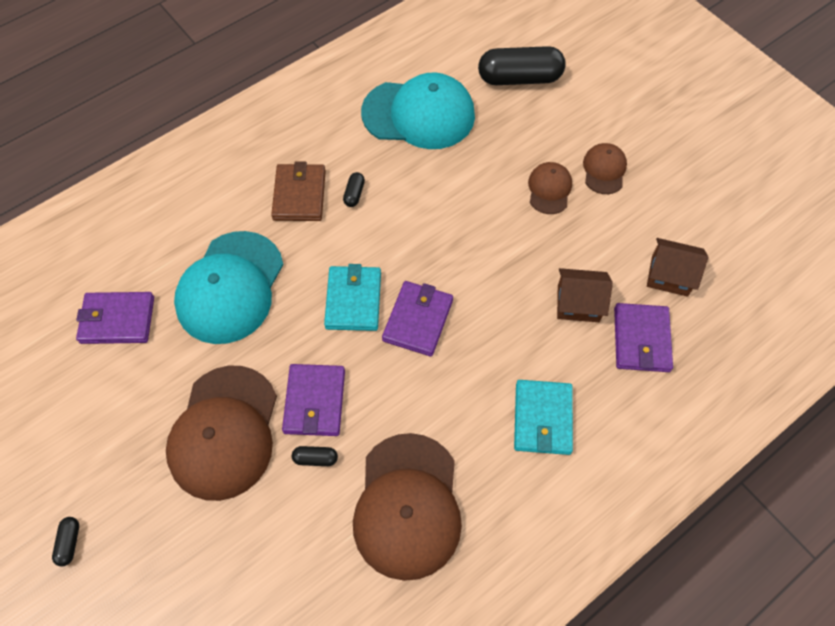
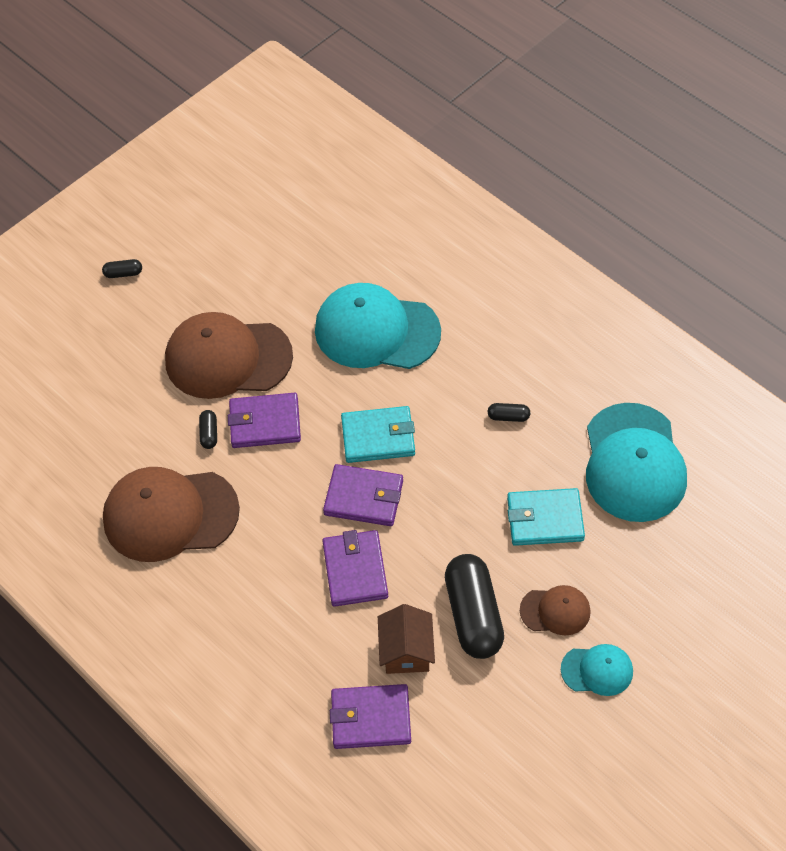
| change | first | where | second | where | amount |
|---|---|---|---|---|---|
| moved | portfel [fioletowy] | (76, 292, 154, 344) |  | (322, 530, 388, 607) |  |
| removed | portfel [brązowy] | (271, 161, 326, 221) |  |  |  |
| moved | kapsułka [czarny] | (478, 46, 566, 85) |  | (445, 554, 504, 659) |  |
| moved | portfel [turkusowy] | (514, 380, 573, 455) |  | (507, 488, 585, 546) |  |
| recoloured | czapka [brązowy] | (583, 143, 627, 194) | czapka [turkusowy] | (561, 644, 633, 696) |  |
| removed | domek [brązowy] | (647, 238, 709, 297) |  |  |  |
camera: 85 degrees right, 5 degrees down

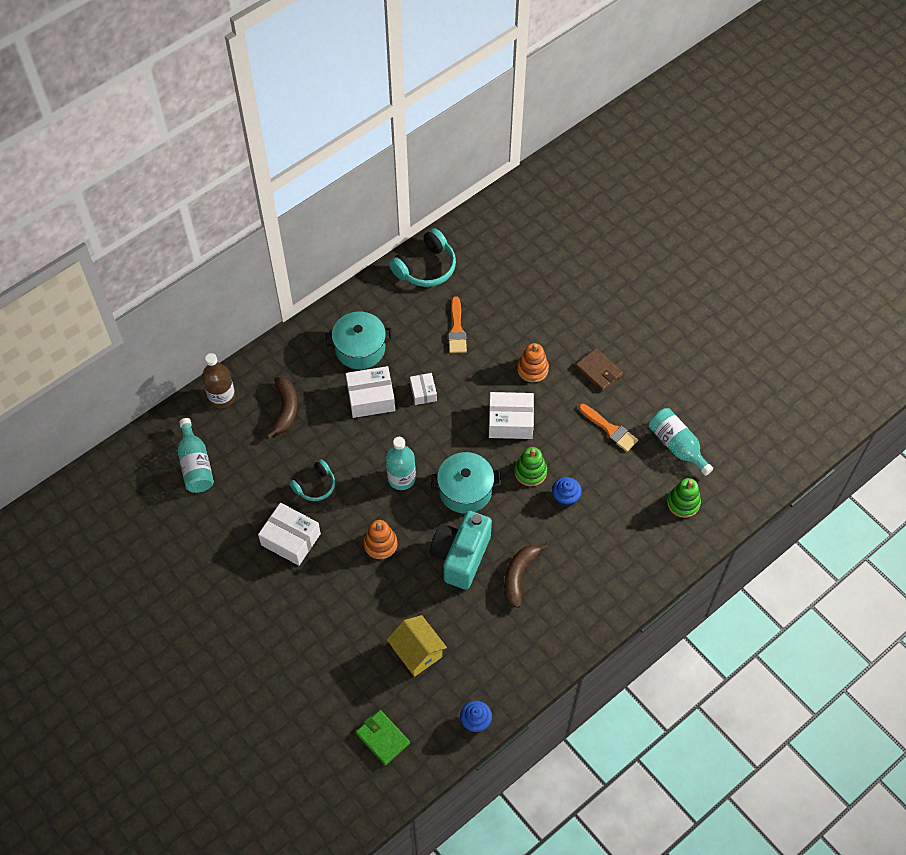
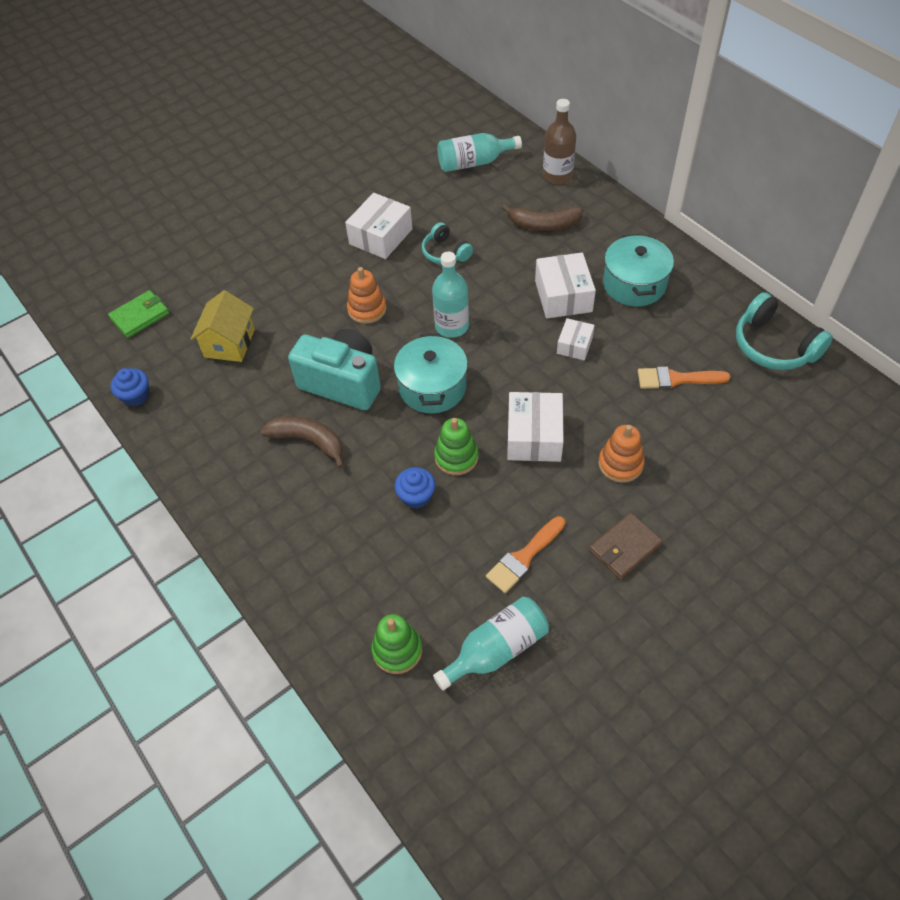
| change | first | where | second | where | amount |
|---|---|---|---|---|---|
| turned | domek [żółty] | (387, 615, 447, 677) |  | (190, 290, 255, 362) | 45 degrees counterclockwise |
| turned | pudełko [biały] | (410, 373, 437, 405) |  | (557, 318, 595, 360) | 60 degrees counterclockwise |
camera: 95 degrees right, 5 degrees down

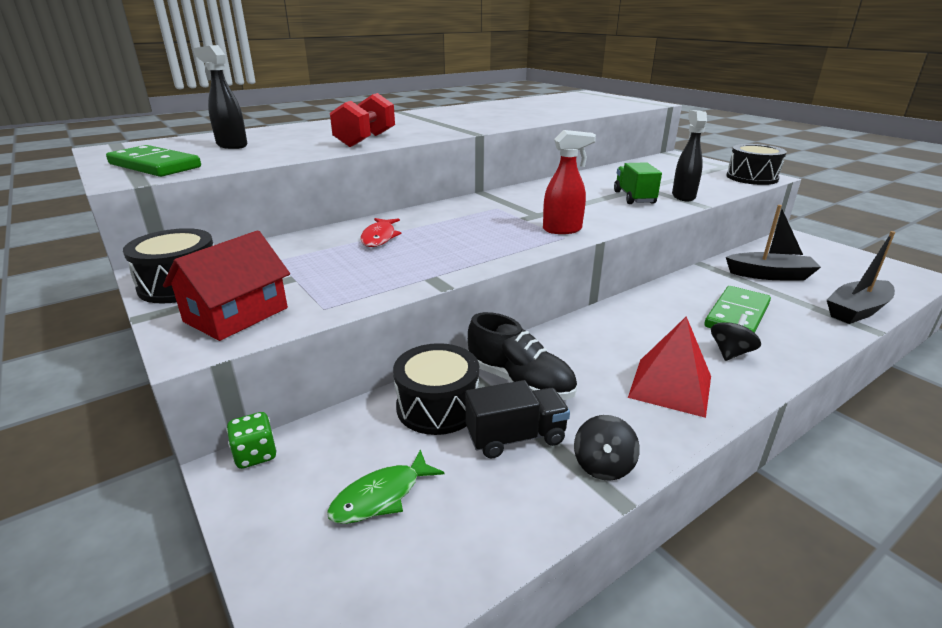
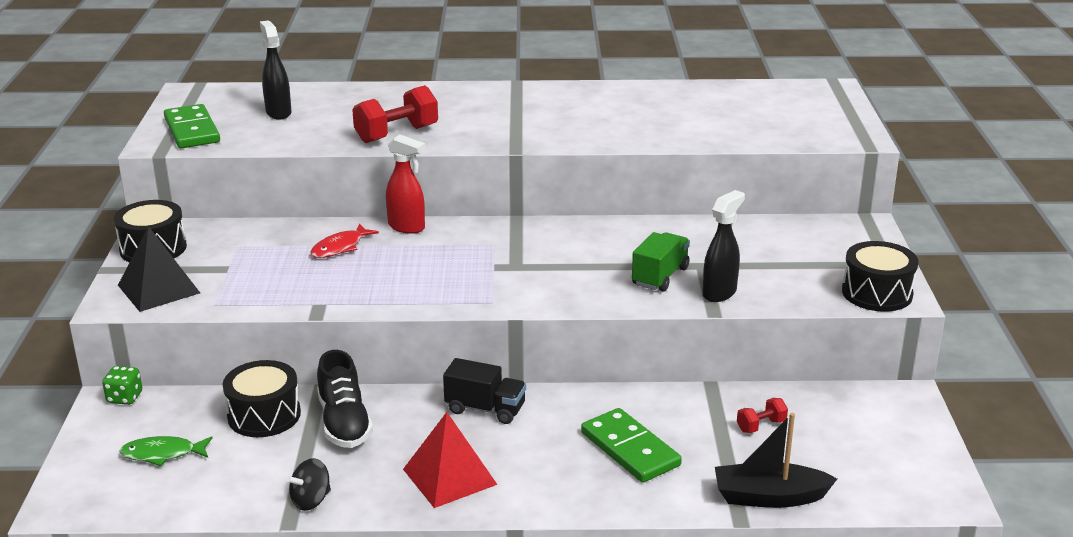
| change | first | where | second | where | amount |
|---|---|---|---|---|---|
| replaced | domek [czerwony] | (163, 230, 290, 341) | piramida [czarny] | (118, 226, 200, 312) |  |
| moved | ciężarówka [czarny] | (465, 380, 570, 458) |  | (443, 358, 526, 424) |  |
| moved | spryskiwacz [czerwony] | (543, 130, 596, 234) |  | (386, 134, 425, 234) |  |
| turned | kostka domina [zielony] | (704, 286, 771, 333) |  | (581, 408, 682, 483) | 75 degrees clockwise |
| removed | bączek [czarny] | (711, 314, 761, 361) |  |  |  |
| replaced | łódka [czarny] | (726, 205, 821, 280) | hantel [czerwony] | (737, 398, 788, 433) |  |
camera: 35 degrees right, 0 degrees up

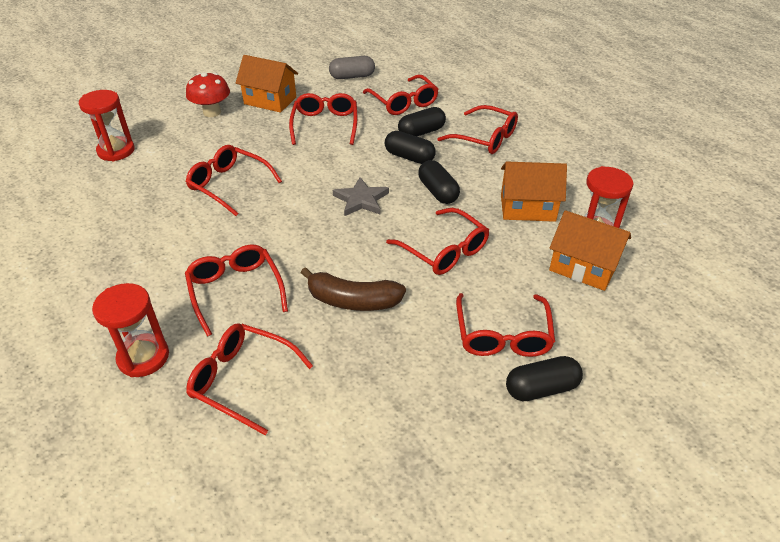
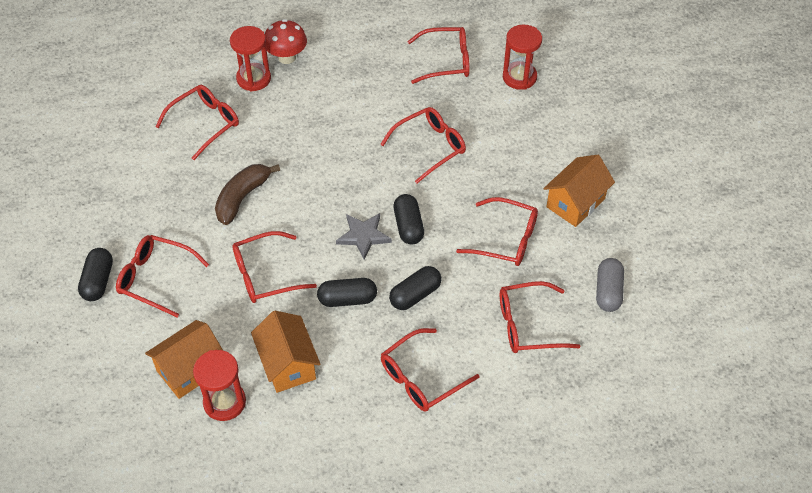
| change | first | where | second | where | amount |
|---|---|---|---|---|---|
| moved | okulary [czerwony] | (185, 245, 288, 337) |  | (407, 27, 470, 84) |  |
| moved | grzyb [czerwony] | (186, 72, 230, 117) |  | (265, 19, 307, 64) |  |
| moved | kapsułka [czarny] | (398, 107, 446, 136) |  | (393, 194, 424, 245) |  |
| turned | domek [pomarańczowy] | (501, 161, 567, 222) |  | (251, 311, 320, 393) | 45 degrees counterclockwise |
camera: 110 degrees right, 10 degrees up

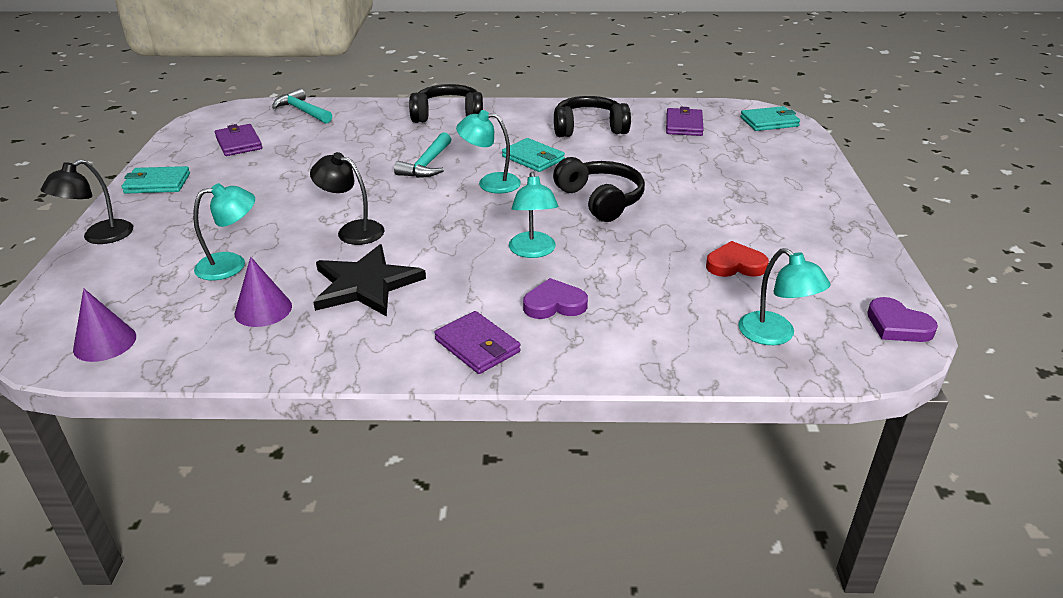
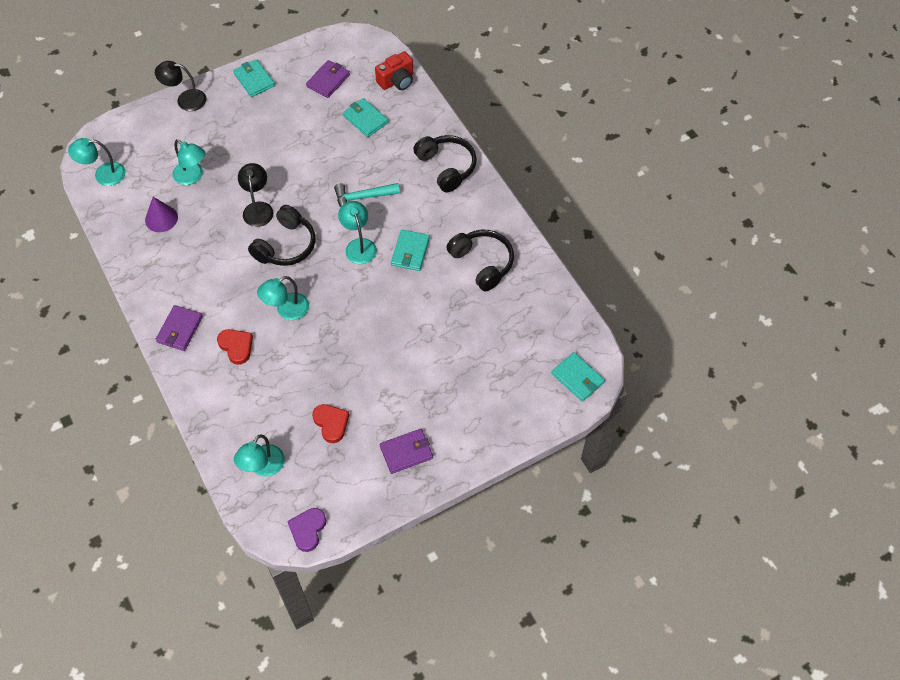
| change | first | where | second | where | amount |
|---|---|---|---|---|---|
| replaced | stożek [fioletowy] | (73, 288, 136, 362) | lampka [turkusowy] | (68, 138, 126, 186) |  |
| replaced | młotek [turkusowy] | (272, 88, 332, 124) | aparat fotograficzny [czerwony] | (375, 51, 413, 90) |  |
| removed | gwiazda [czarny] | (313, 244, 426, 317) |  |  |  |
| recoloured | serce [fioletowy] | (523, 278, 588, 319) | serce [czerwony] | (217, 329, 253, 365) |  |
| moved | słuchawki [czarny] | (553, 157, 645, 222) |  | (248, 205, 316, 266) |  |
| moved | portfel [fioletowy] | (666, 107, 704, 136) |  | (380, 429, 433, 474) |  |
| added |  |  | portfel [turkusowy] | (343, 98, 388, 137) |  |
camera: 60 degrees right, 25 degrees up

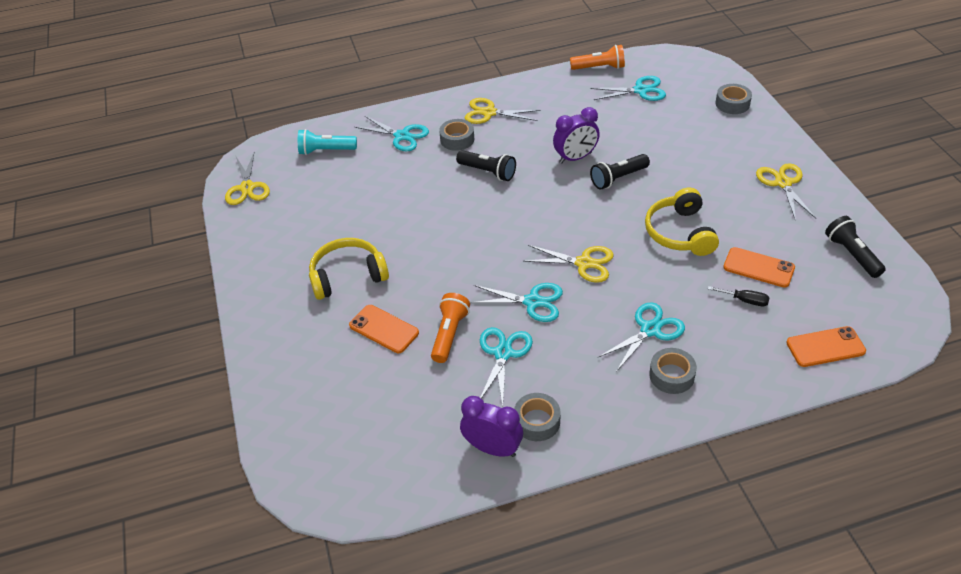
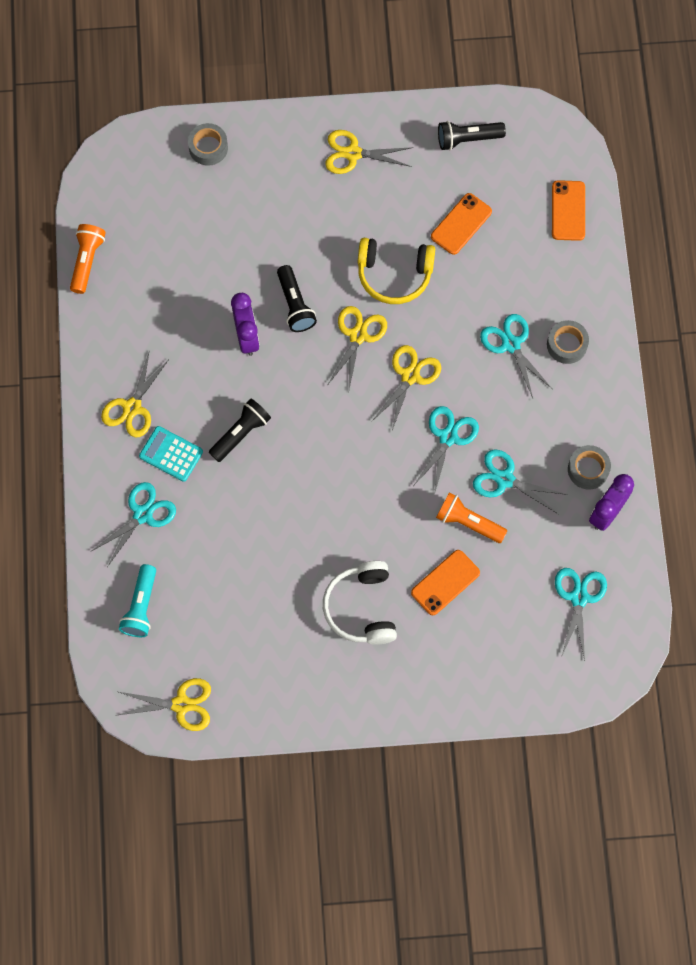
| change | first | where | second | where | amount |
|---|---|---|---|---|---|
| recoloured | słuchawki [żółty] | (309, 238, 389, 300) | słuchawki [biały] | (323, 561, 397, 645) |  |
| replaced | taśma klejąca [szary] | (439, 119, 474, 151) | kalkulator [turkusowy] | (139, 426, 203, 482) |  |
| moved | nożyczki [turkusowy] | (590, 76, 666, 101) |  | (555, 568, 607, 661) |  |
| removed | śrubokręt [czarny] | (708, 286, 770, 306) |  |  |  |
| added |  |  | nożyczki [żółty] | (328, 306, 387, 389) |  |
camera: 80 degrees left, 25 degrees up

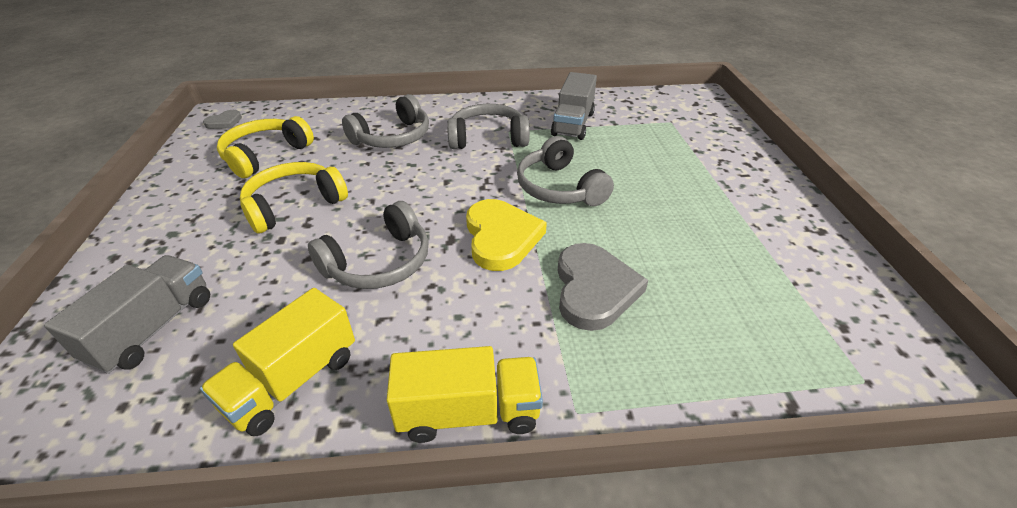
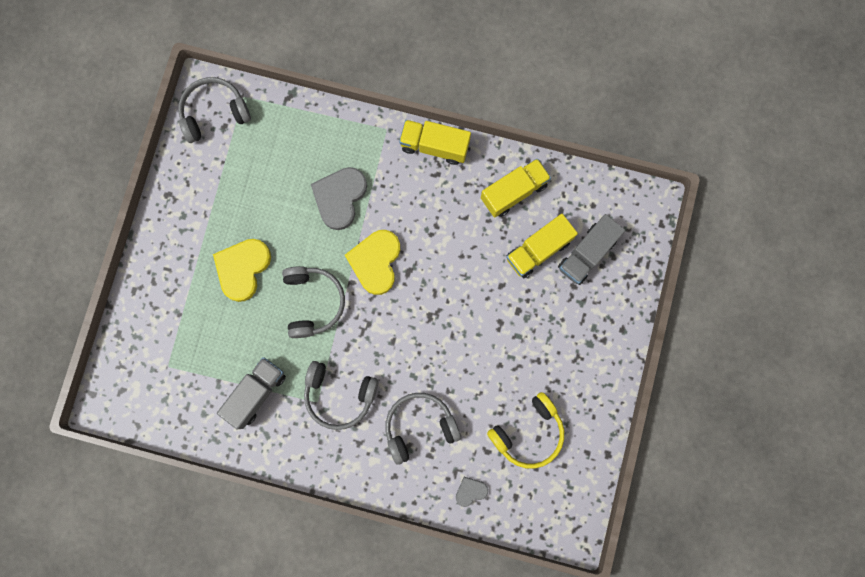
| change | first | where | second | where | amount |
|---|---|---|---|---|---|
| moved | serce [szary] | (203, 110, 242, 129) |  | (456, 477, 488, 507) |  |
| removed | słuchawki [żółty] | (240, 162, 348, 233) |  |  |  |
| moved | słuchawki [szary] | (308, 201, 429, 289) |  | (178, 77, 251, 143) |  |
| added |  |  | serce [żółty] | (213, 239, 271, 302) |  |
| added |  |  | ciężarówka [żółty] | (506, 214, 578, 278) |  |
camera: 160 degrees left, 40 degrees up

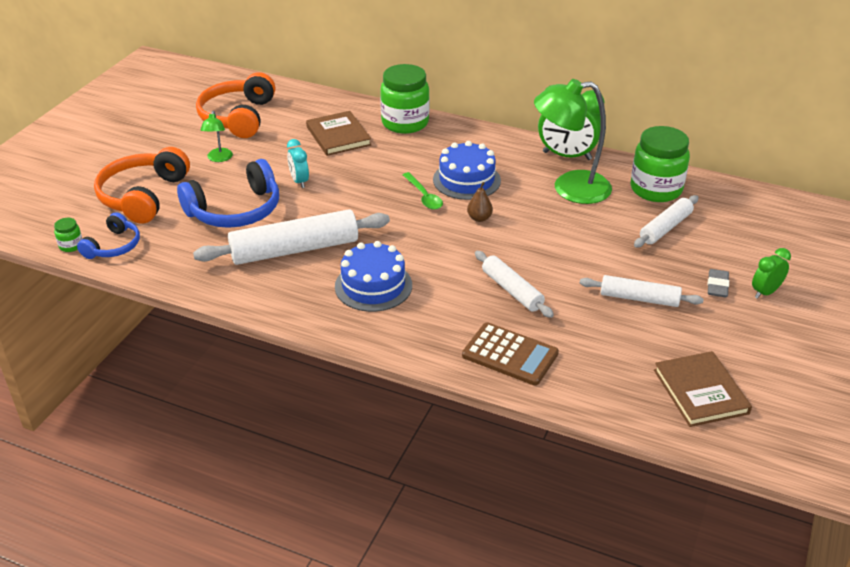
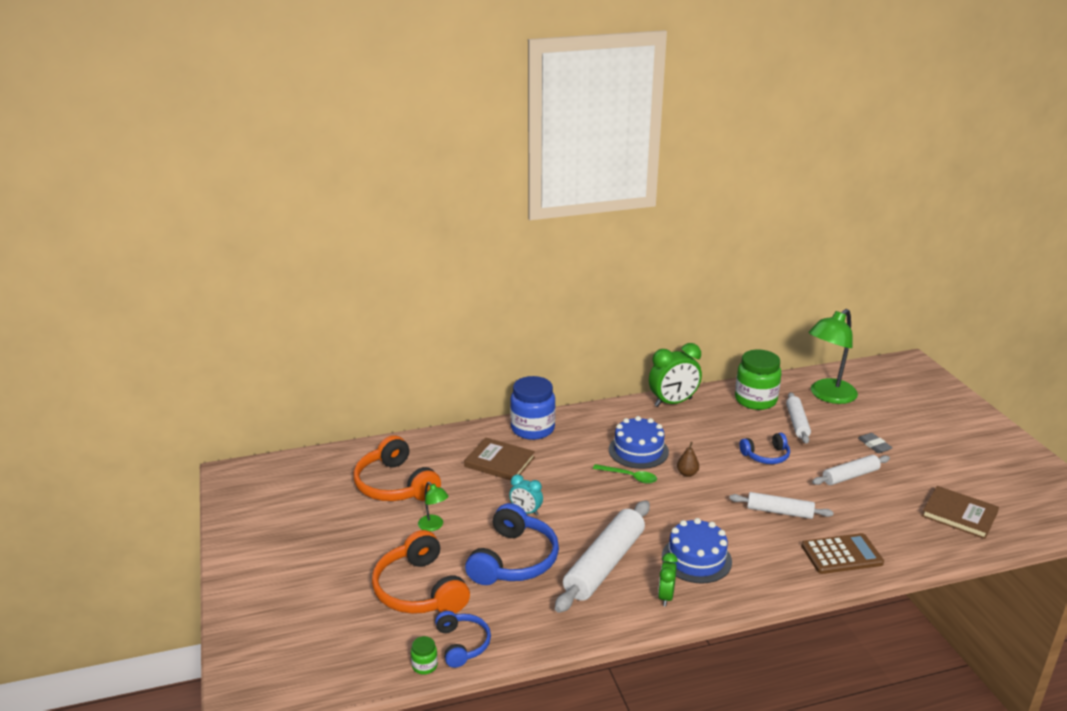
| change | first | where | second | where | amount |
|---|---|---|---|---|---|
| recoloured | słoik [zielony] | (380, 64, 429, 134) | słoik [niebieski] | (510, 376, 556, 440) |  |
| moved | lampka [zielony] | (534, 79, 612, 204) |  | (808, 309, 858, 404) |  |
| moved | budzik [zielony] | (752, 248, 791, 299) |  | (658, 553, 678, 607) |  |
| added |  |  | słuchawki [niebieski] | (739, 433, 790, 464) |  |
camera: 40 degrees left, 10 degrees down

